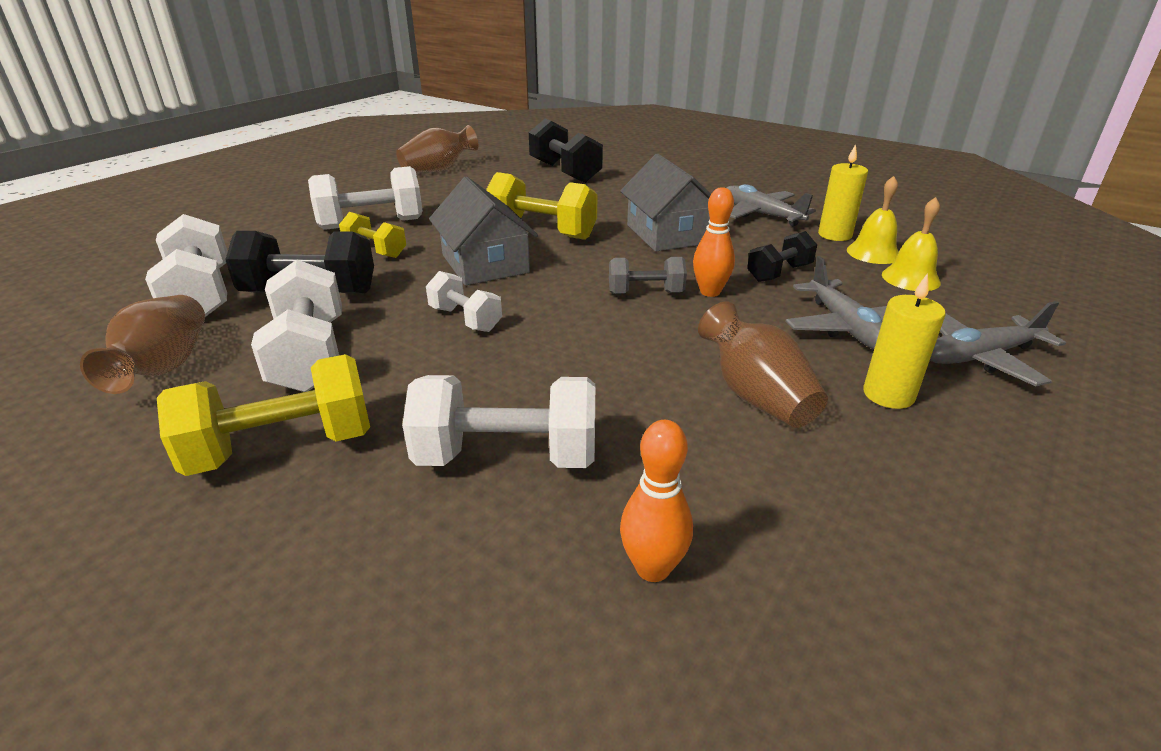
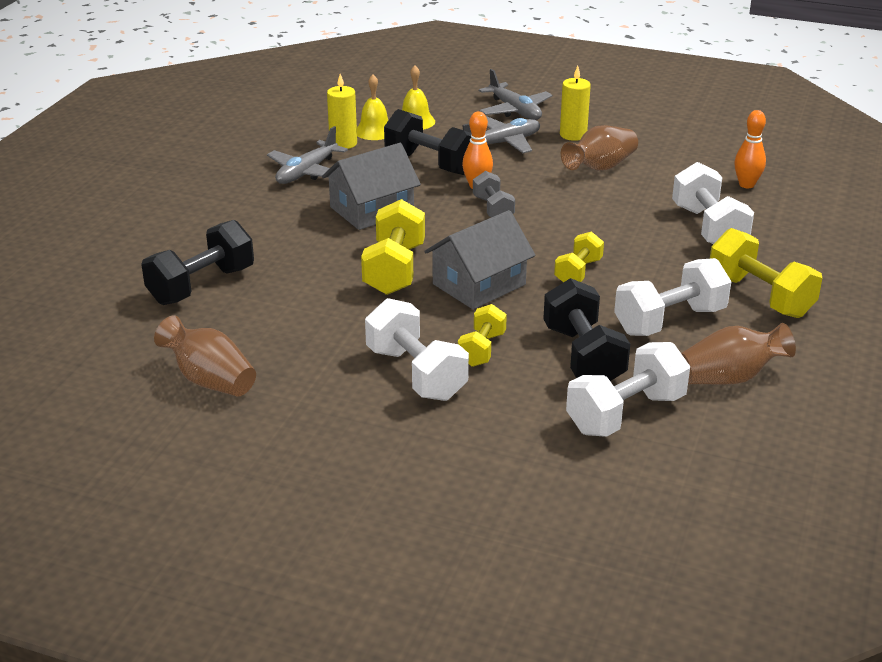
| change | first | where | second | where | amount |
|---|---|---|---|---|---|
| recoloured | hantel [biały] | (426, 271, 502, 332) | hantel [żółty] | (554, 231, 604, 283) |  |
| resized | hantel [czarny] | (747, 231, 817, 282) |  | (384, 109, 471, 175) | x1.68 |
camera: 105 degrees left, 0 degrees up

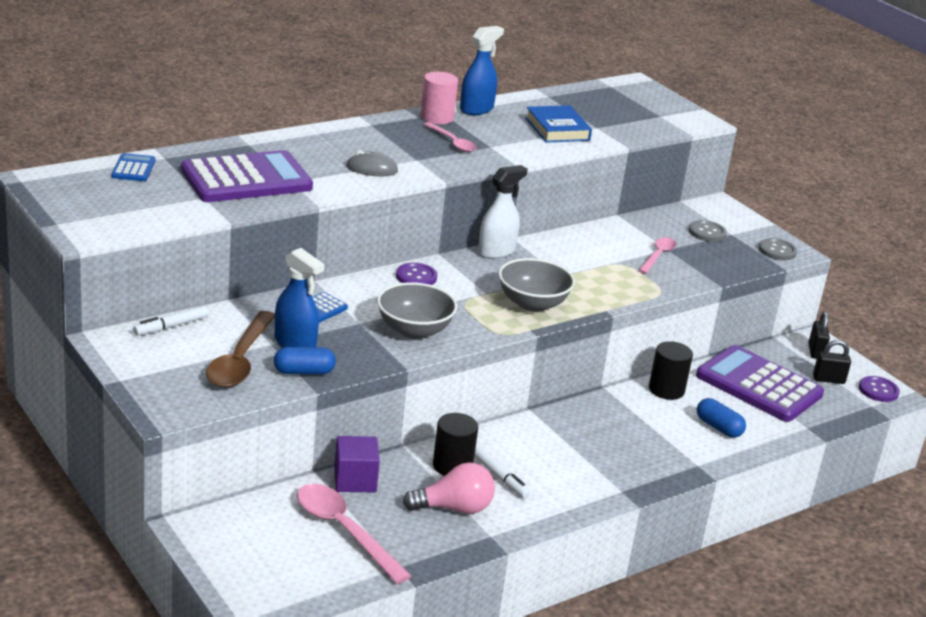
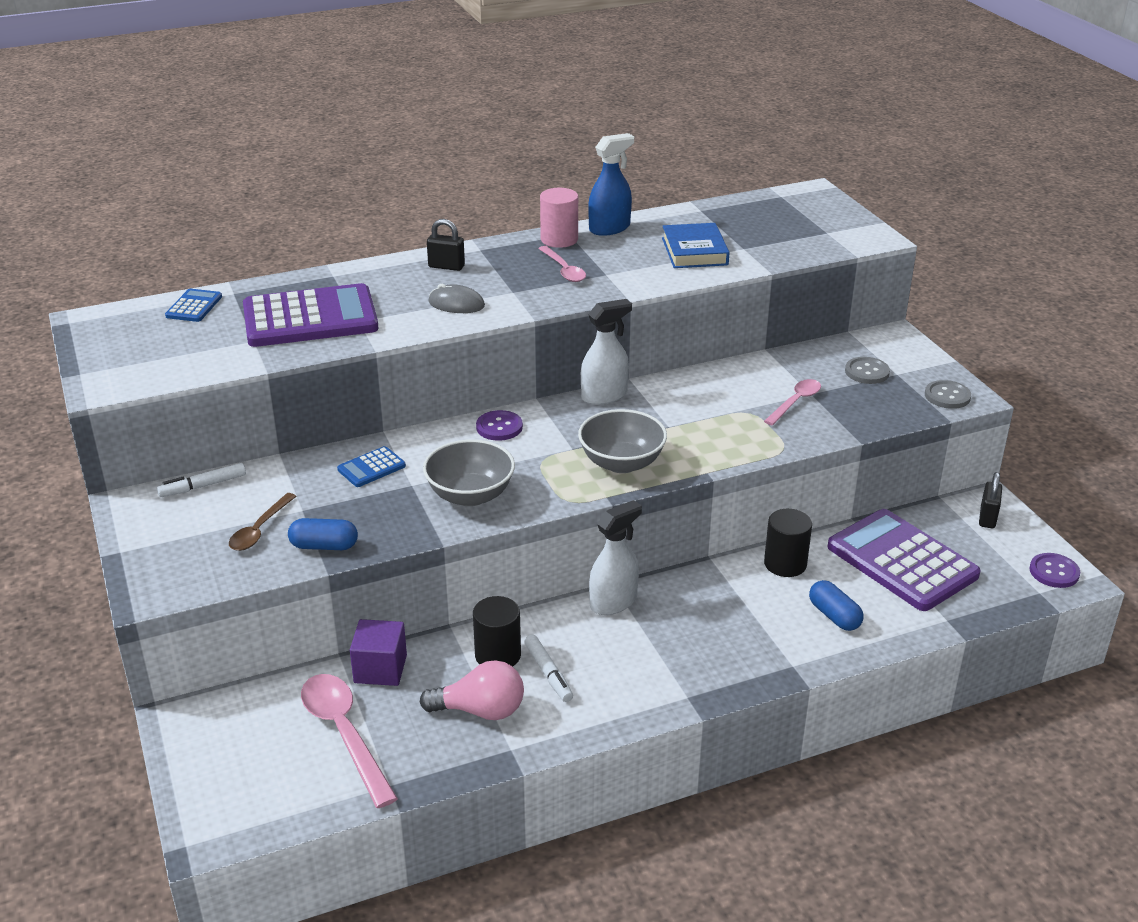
| change | first | where | second | where | amount |
|---|---|---|---|---|---|
| resized | łyżka [brązowy] | (206, 311, 275, 388) |  | (229, 493, 297, 551) | x0.60 |
| removed | spryskiwacz [niebieski] | (275, 248, 325, 347) |  |  |  |
| moved | kłódka [czarny] | (813, 340, 851, 384) |  | (427, 219, 465, 271) |  |
| added |  |  | spryskiwacz [biały] | (589, 500, 642, 615) |  |
camera: 15 degrees right, 5 degrees up

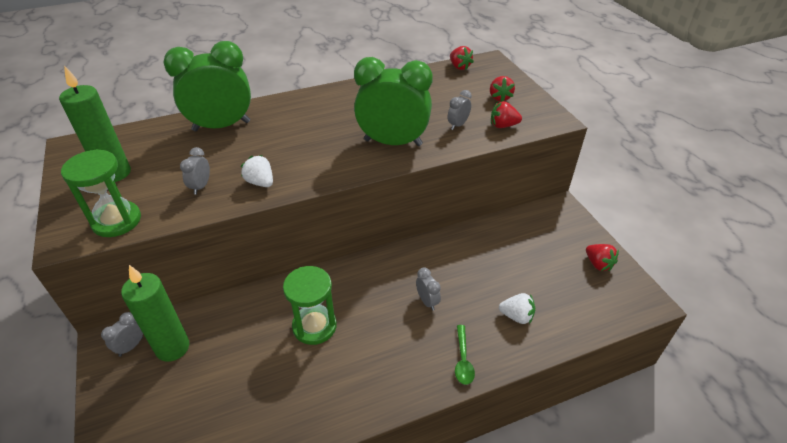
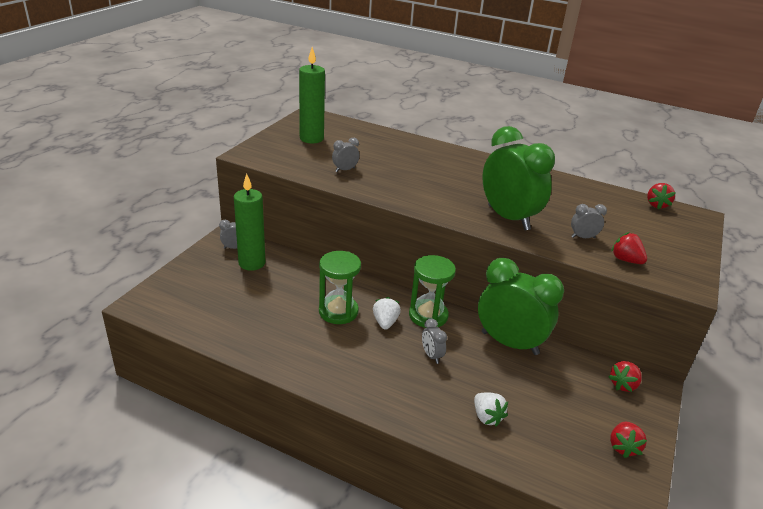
| change | first | where | second | where | amount |
|---|---|---|---|---|---|
| moved | klepsydra [zielony] | (61, 149, 141, 237) |  | (409, 255, 456, 328) |  |
| moved | budzik [zielony] | (164, 41, 251, 131) |  | (478, 258, 564, 355) |  |
| moved | truskawka [biały] | (241, 155, 273, 187) |  | (373, 297, 401, 330) |  |
| turned | budzik [szary] | (416, 267, 441, 311) |  | (422, 319, 447, 364) | 135 degrees clockwise |
| removed | łyżka [zielony] | (455, 325, 475, 385) |  |  |  |
| moved | truskawka [czerwony] | (490, 76, 515, 102) |  | (608, 361, 642, 392) |  |
camera: 45 degrees right, 10 degrees down

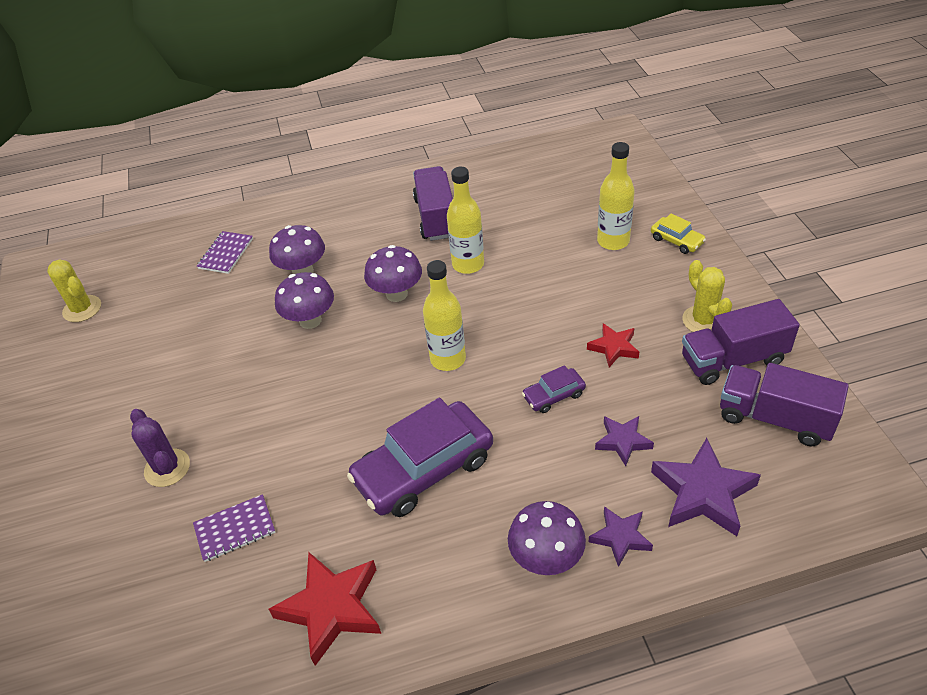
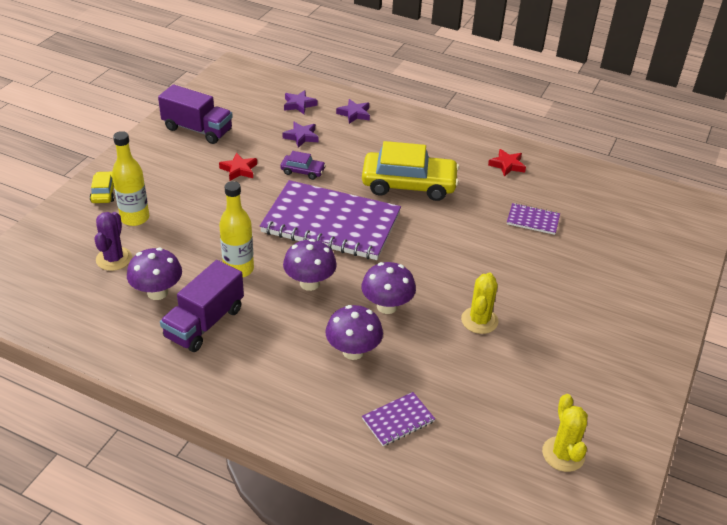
| change | first | where | second | where | amount |
|---|---|---|---|---|---|
| moved | kaktus [fioletowy] | (130, 409, 190, 487) |  | (94, 212, 132, 271) |  |
| resized | gwiazda [czerwony] | (269, 552, 381, 666) |  | (488, 149, 526, 177) | x0.58 |
| recoloured | samochód [fioletowy] | (347, 397, 493, 517) | samochód [żółty] | (362, 141, 459, 201) |  |
| replaced | butelka [żółty] | (423, 260, 466, 371) | zeszyt [fioletowy] | (260, 180, 401, 260) |  |
| moved | grzyb [fioletowy] | (508, 501, 586, 575) |  | (127, 248, 182, 300) |  |
| resized | gwiazda [fioletowy] | (651, 438, 761, 536) |  | (284, 90, 318, 114) | x0.58 |
| moved | kaktus [żółty] | (682, 260, 732, 332) |  | (461, 272, 498, 334) |  |
| removed | ciężarówka [fioletowy] | (720, 363, 849, 446) |  |  |  |
camera: 145 degrees left, 5 degrees down

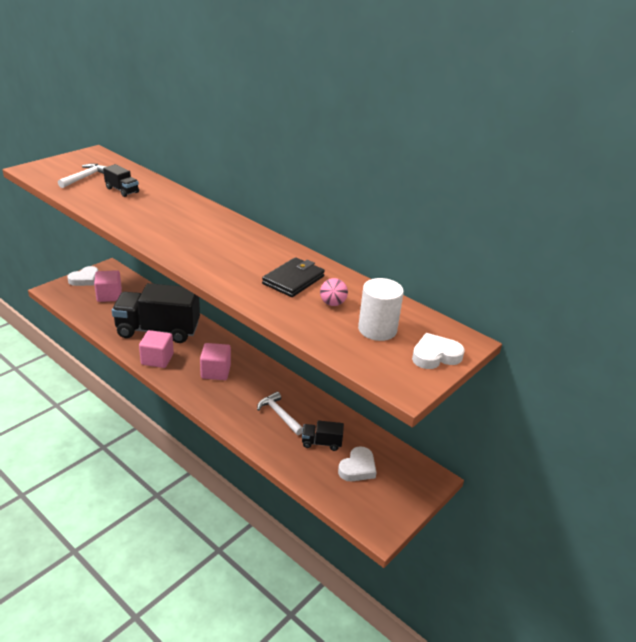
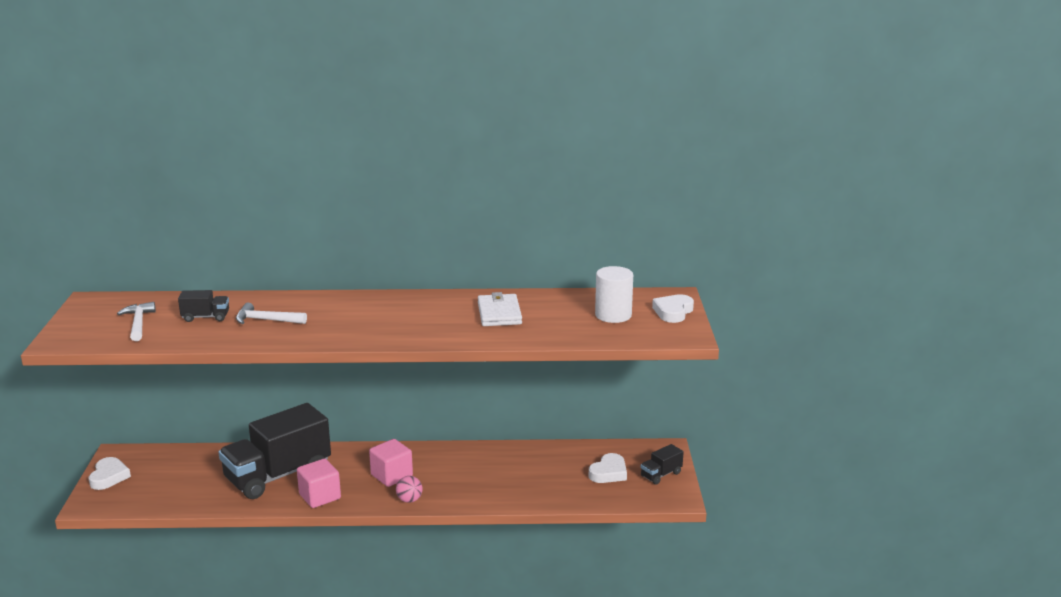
| change | first | where | second | where | amount |
|---|---|---|---|---|---|
| removed | sześcian [różowy] | (94, 270, 122, 302) |  |  |  |
| moved | młotek [biały] | (257, 392, 303, 435) |  | (236, 303, 307, 324) |  |
| recoloured | portfel [czarny] | (262, 257, 325, 297) | portfel [biały] | (478, 292, 522, 326) |  |
| moved | ciężarówka [czarny] | (302, 420, 344, 451) |  | (641, 444, 683, 485) |  |
| moved | piłka [różowy] | (320, 278, 348, 306) |  | (396, 476, 423, 503) |  |
| turned | serce [biały] | (338, 446, 377, 481) |  | (589, 453, 627, 483) | 45 degrees clockwise |
camera: 40 degrees left, 10 degrees down

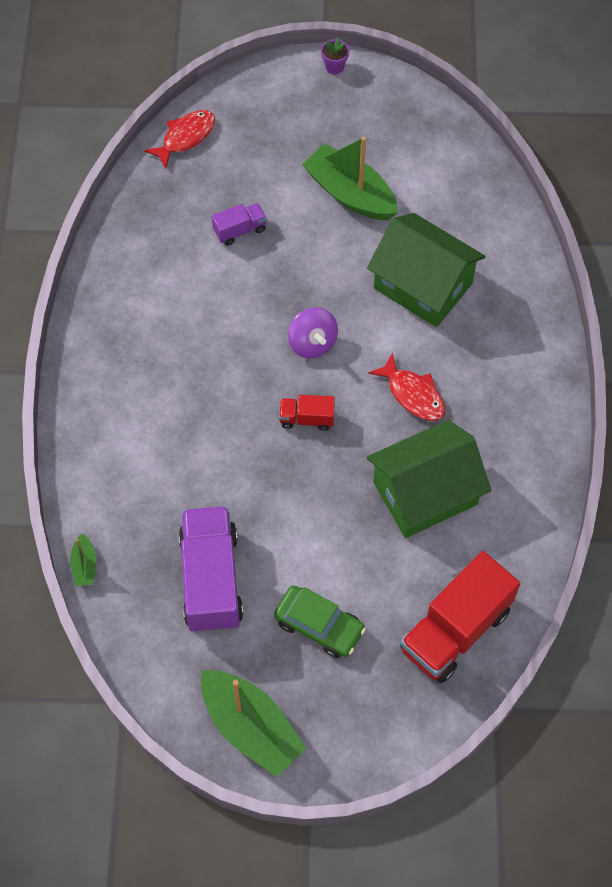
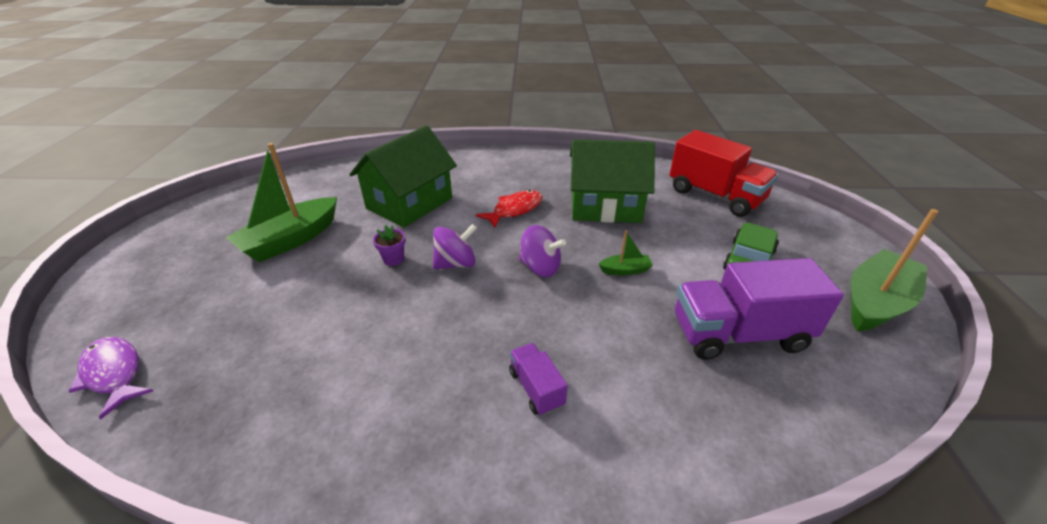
| change | first | where | second | where | amount |
|---|---|---|---|---|---|
| moved | łódka [zielony] | (70, 533, 96, 586) |  | (599, 231, 653, 275) |  |
| recoloured | ryba [czerwony] | (144, 110, 215, 169) | ryba [fioletowy] | (68, 337, 153, 420) |  |
| moved | ciężarówka [fioletowy] | (212, 203, 267, 246) |  | (509, 343, 568, 416) |  |
| replaced | ciężarówka [czerwony] | (279, 395, 335, 431) | bączek [fioletowy] | (519, 225, 566, 277) |  |
| moved | doniczka [fioletowy] | (321, 38, 349, 74) |  | (373, 225, 406, 266) |  |
| turned | domek [zielony] | (367, 420, 491, 538) |  | (570, 140, 655, 223) | 60 degrees counterclockwise |
camera: 90 degrees left, 25 degrees down

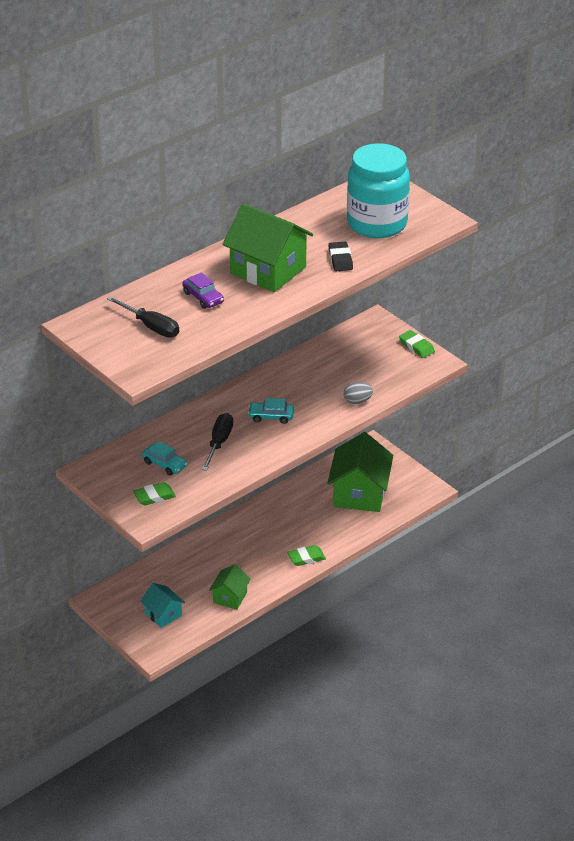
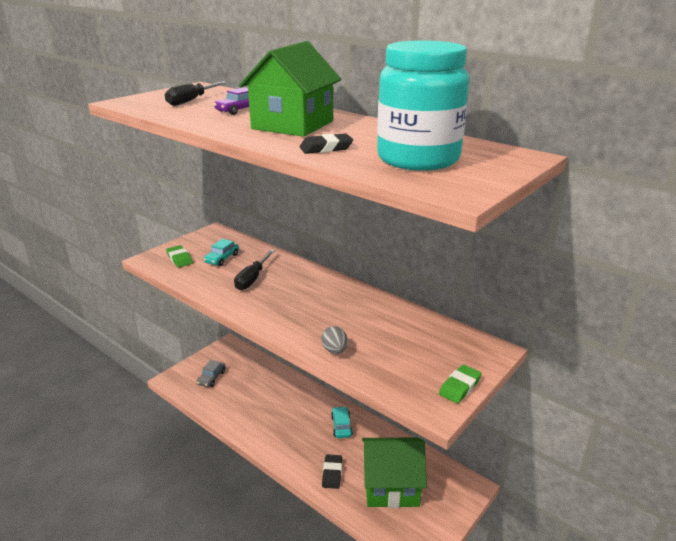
| change | first | where | second | where | amount |
|---|---|---|---|---|---|
| replaced | domek [turkusowy] | (141, 583, 185, 628) | samochód [szary] | (197, 360, 226, 387) |  |
| turned | śrubokręt [czarny] | (202, 413, 233, 471) |  | (234, 250, 275, 290) | 105 degrees clockwise |
| removed | domek [zielony] | (209, 564, 251, 609) |  |  |  |
| moved | samochód [turkusowy] | (248, 398, 294, 424) |  | (331, 406, 353, 438) |  |
| removed | gumka do mazania [zielony] | (287, 545, 326, 566) |  |  |  |
| added |  |  | gumka do mazania [czarny] | (322, 454, 342, 489) |  |
camera: 80 degrees right, 10 degrees down

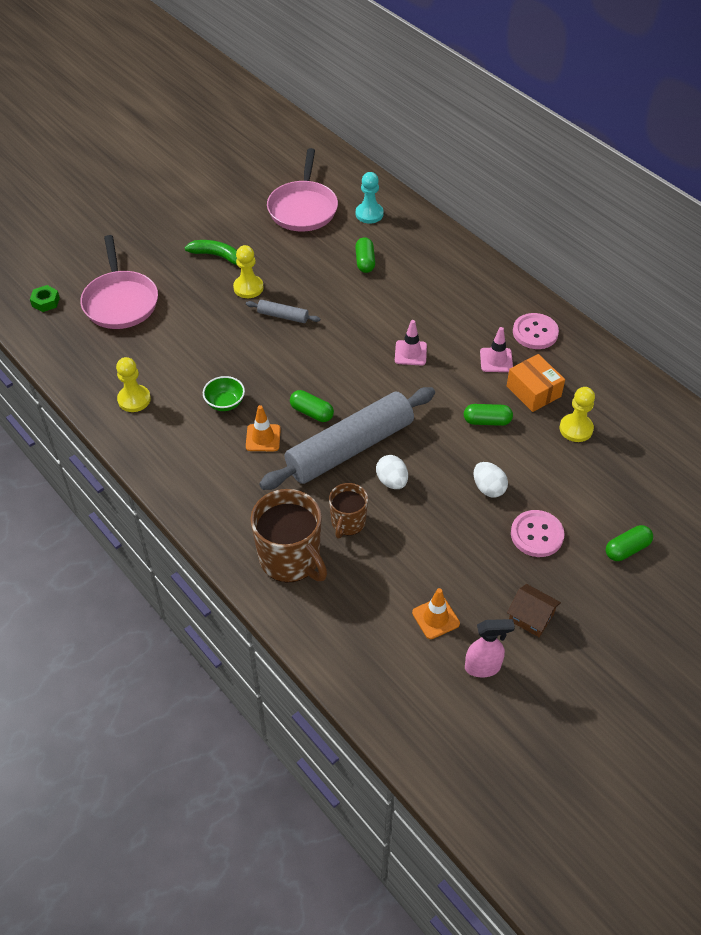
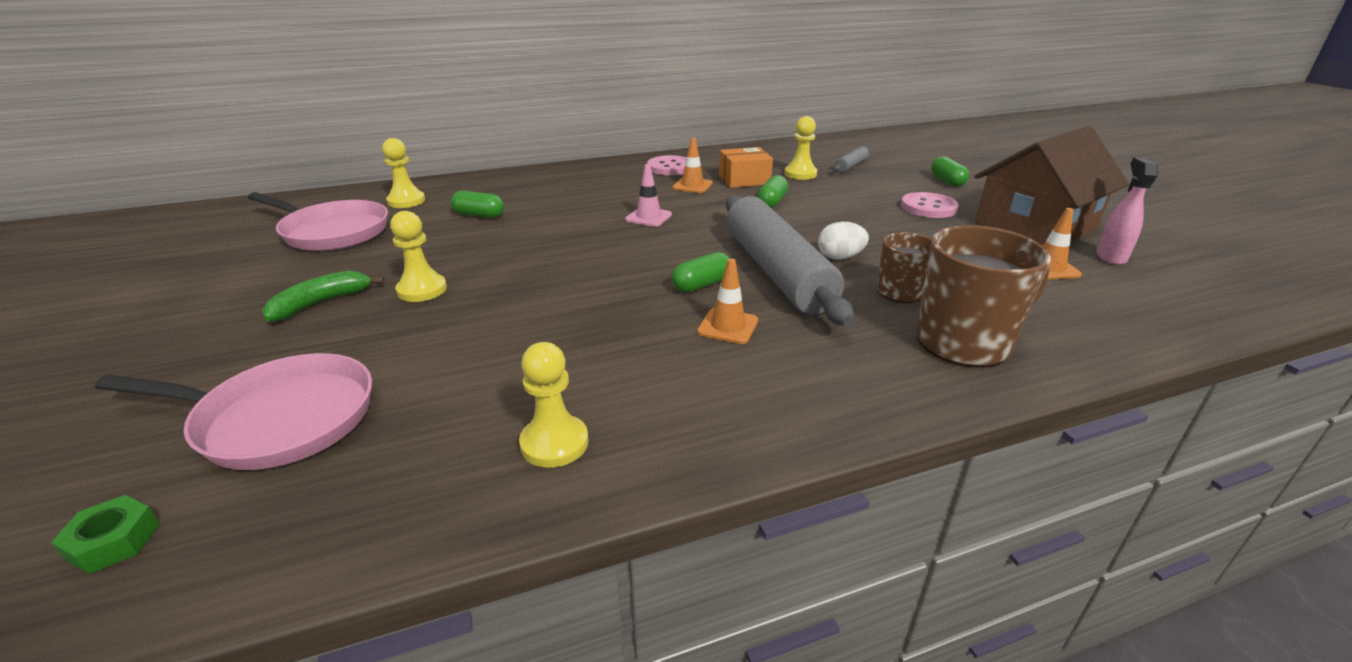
| change | first | where | second | where | amount |
|---|---|---|---|---|---|
| removed | miska [zielony] | (203, 376, 245, 411) |  |  |  |
| moved | wałek do ciasta [szary] | (246, 300, 320, 323) |  | (833, 146, 870, 172) |  |
| recoloured | pionek [turkusowy] | (356, 172, 384, 223) | pionek [żółty] | (382, 138, 425, 208) |  |
| removed | jajko [biały] | (474, 462, 508, 497) |  |  |  |
| recoloured | pachołek [różowy] | (480, 327, 513, 372) | pachołek [pomarańczowy] | (672, 137, 713, 193) |  |
| resized | domek [brązowy] | (507, 584, 561, 637) |  | (974, 126, 1129, 246) | x2.43 |
camera: 70 degrees left, 20 degrees down

